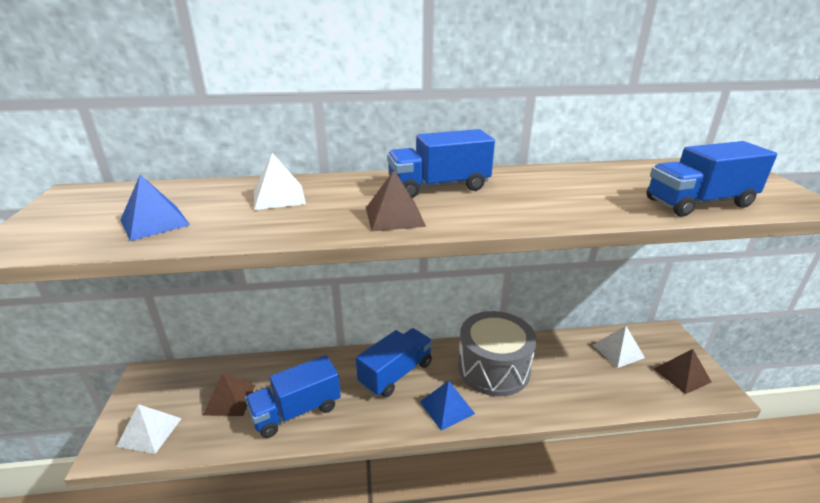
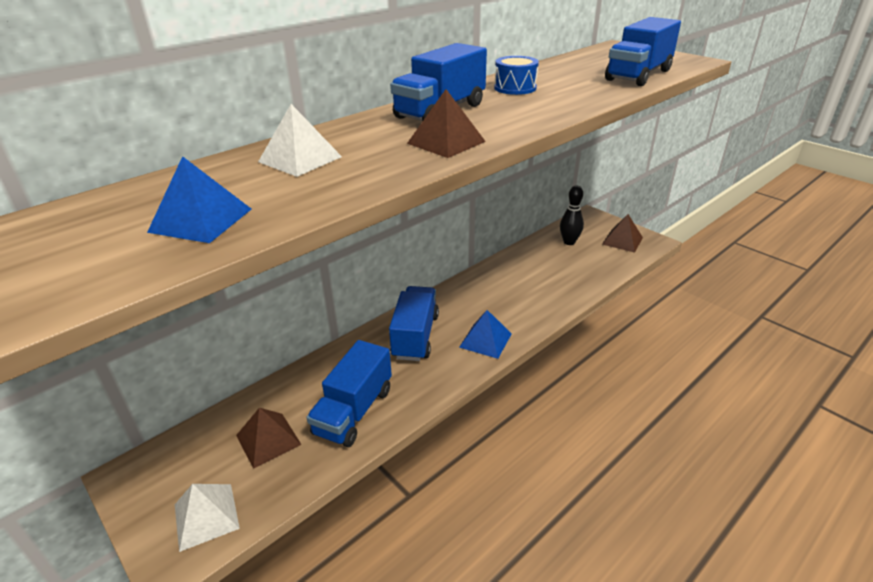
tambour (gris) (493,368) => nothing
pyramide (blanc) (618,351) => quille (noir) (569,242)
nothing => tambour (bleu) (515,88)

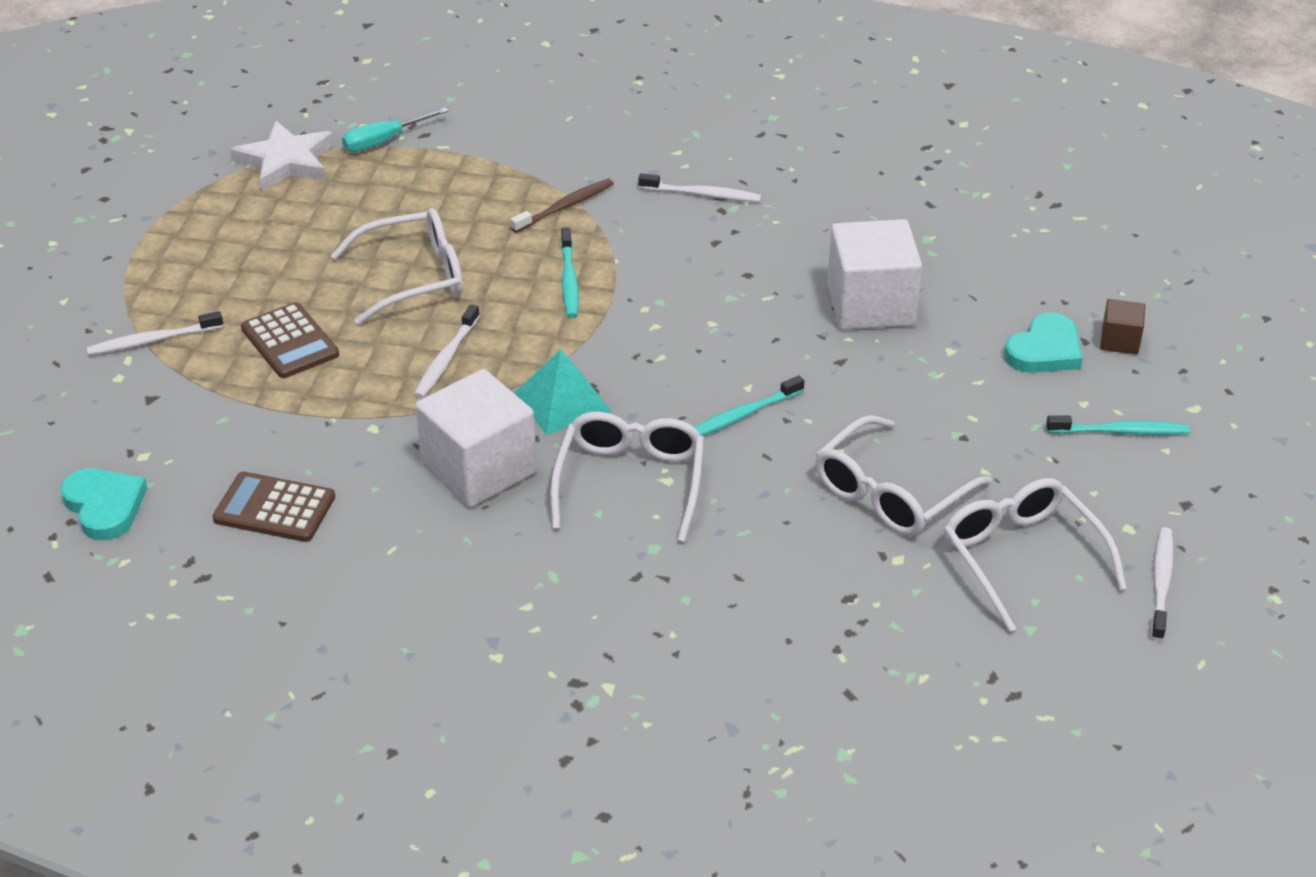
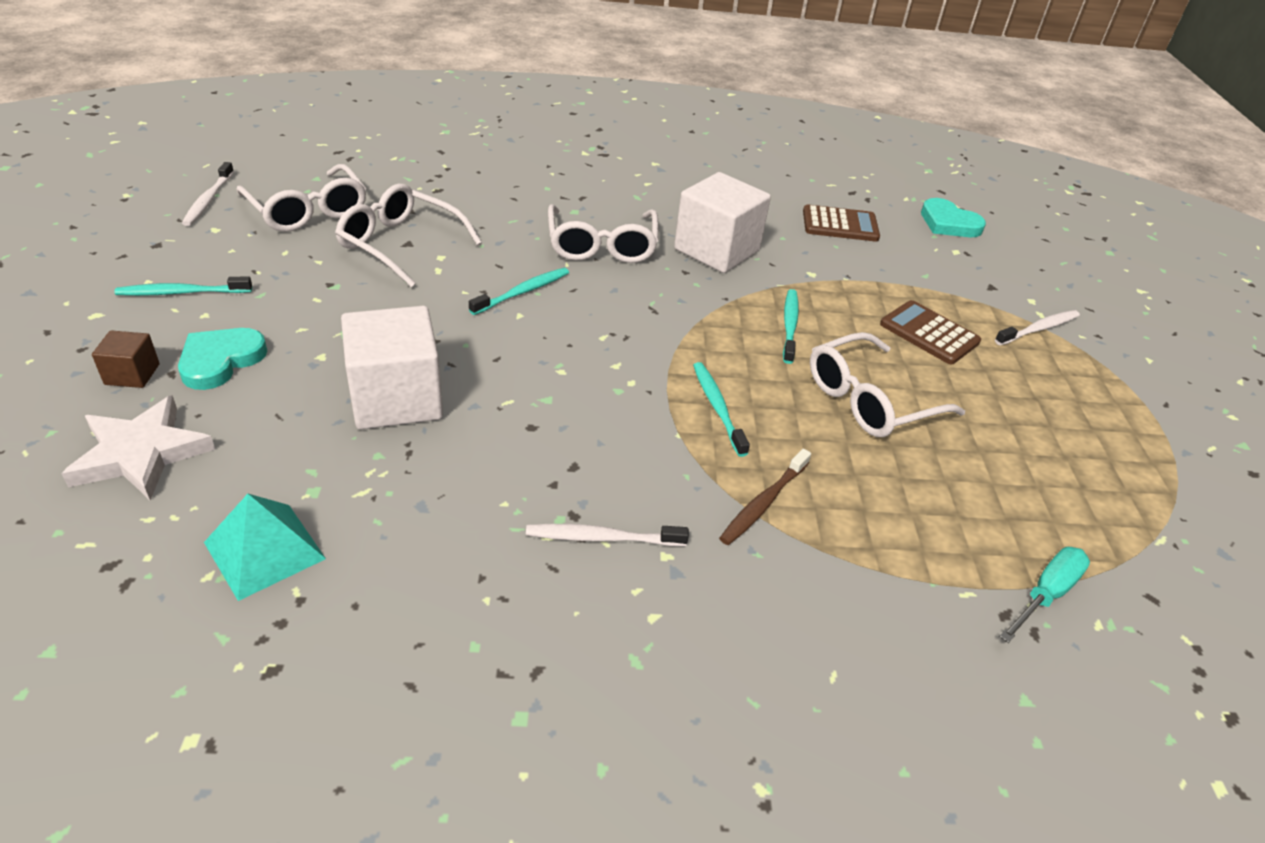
étoile (blanc) (286,161) => étoile (blanc) (141,453), move
brosse à dents (blanc) (446,359) => brosse à dents (turquoise) (789,325)
pyramide (turquoise) (562,402) => pyramide (turquoise) (264,550), move
lunettes (blanc) (890,493) => lunettes (blanc) (400,244), 90 degrees counterclockwise

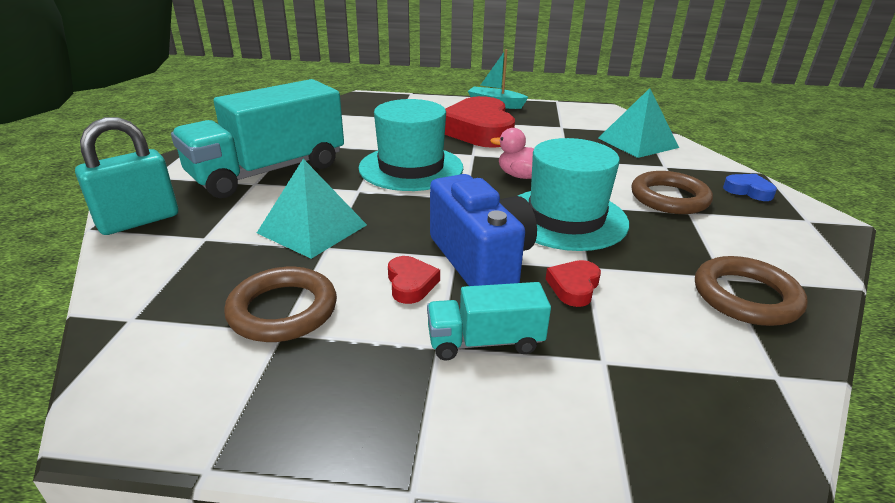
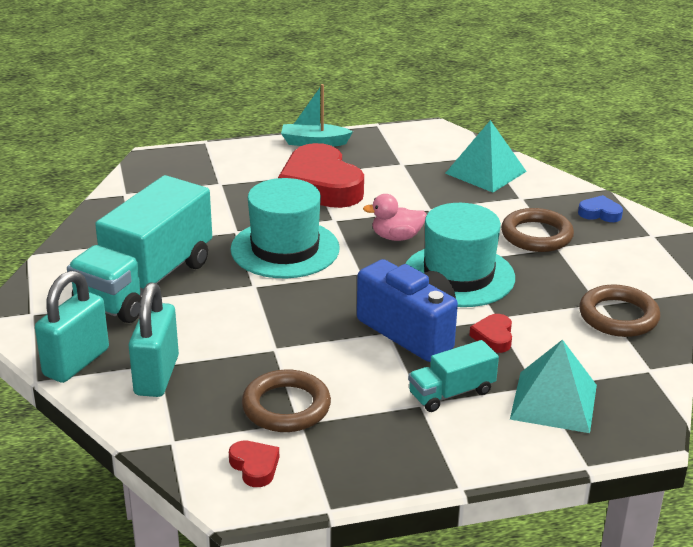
pyramide (turquoise) (312,229) => pyramide (turquoise) (554,402), move
cœur (rouge) (411,284) => cœur (rouge) (255,467), move
nothing => cadenas (turquoise) (156,376)

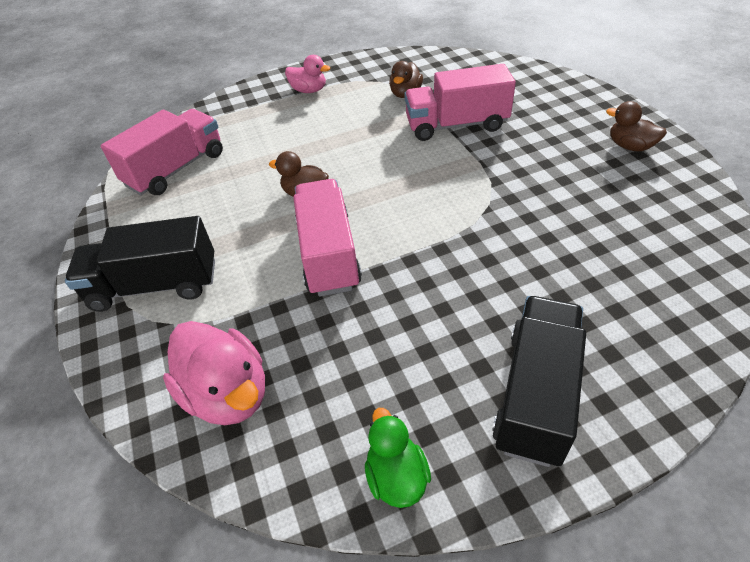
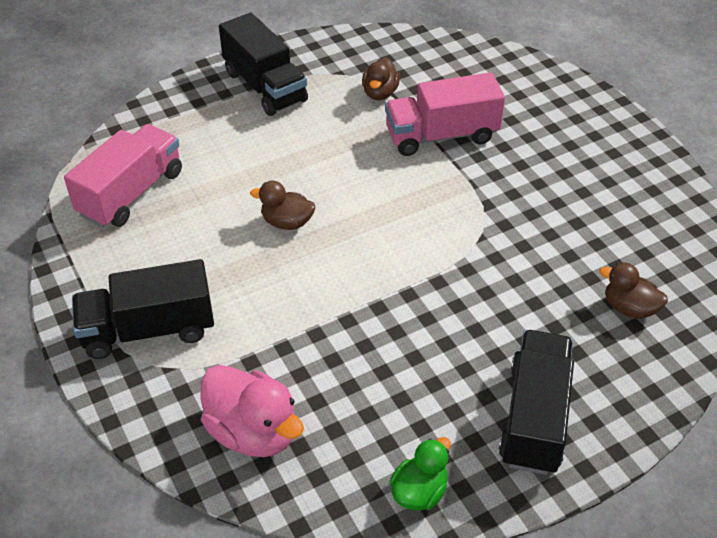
canard (rose) (309,90) => camion (noir) (265,87)
canard (marron) (630,146) => canard (marron) (629,308), move
camion (rose) (328,254) => nothing
canard (vert) (396,476) => canard (vert) (419,491), 60 degrees clockwise

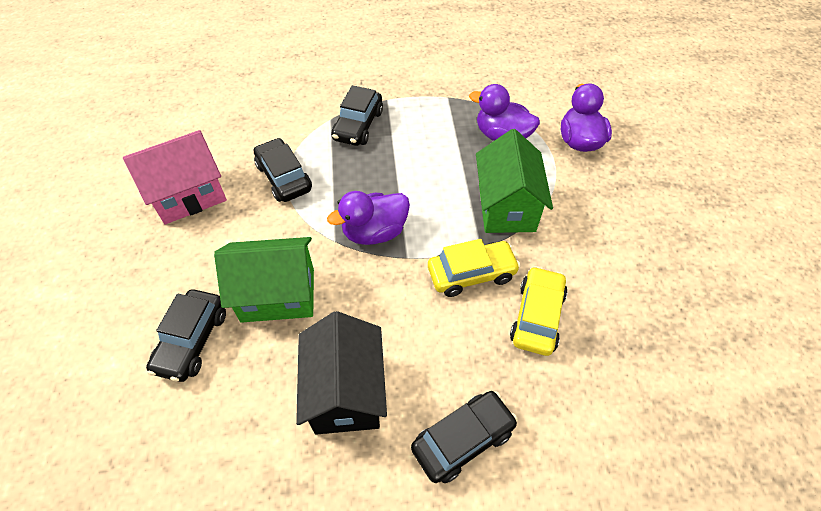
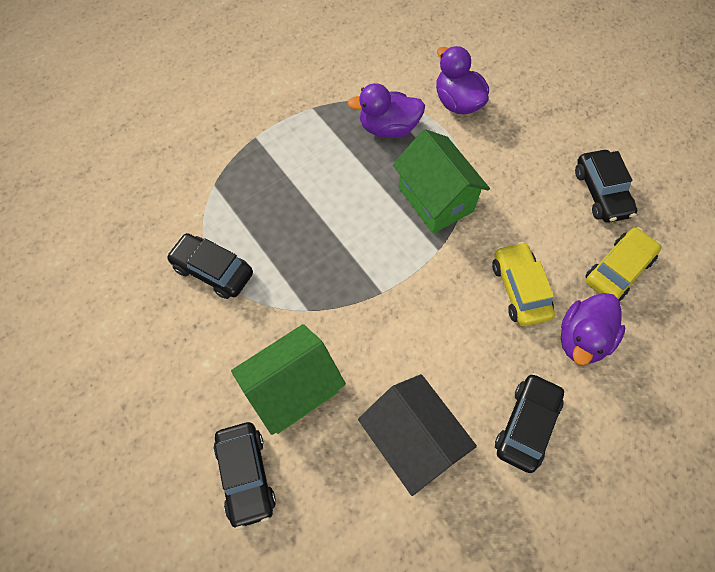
voiture (noir) (358,125) => voiture (noir) (601,193), move
maison (rose) (189,195) => nothing
canard (violet) (374,232) => canard (violet) (582,339), move
voiture (jaune) (471,274) => voiture (jaune) (618,270), move

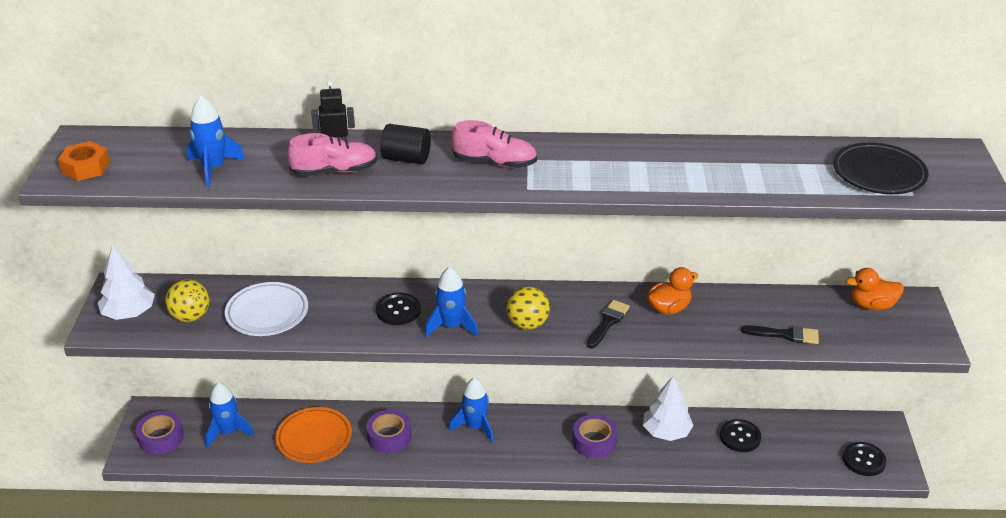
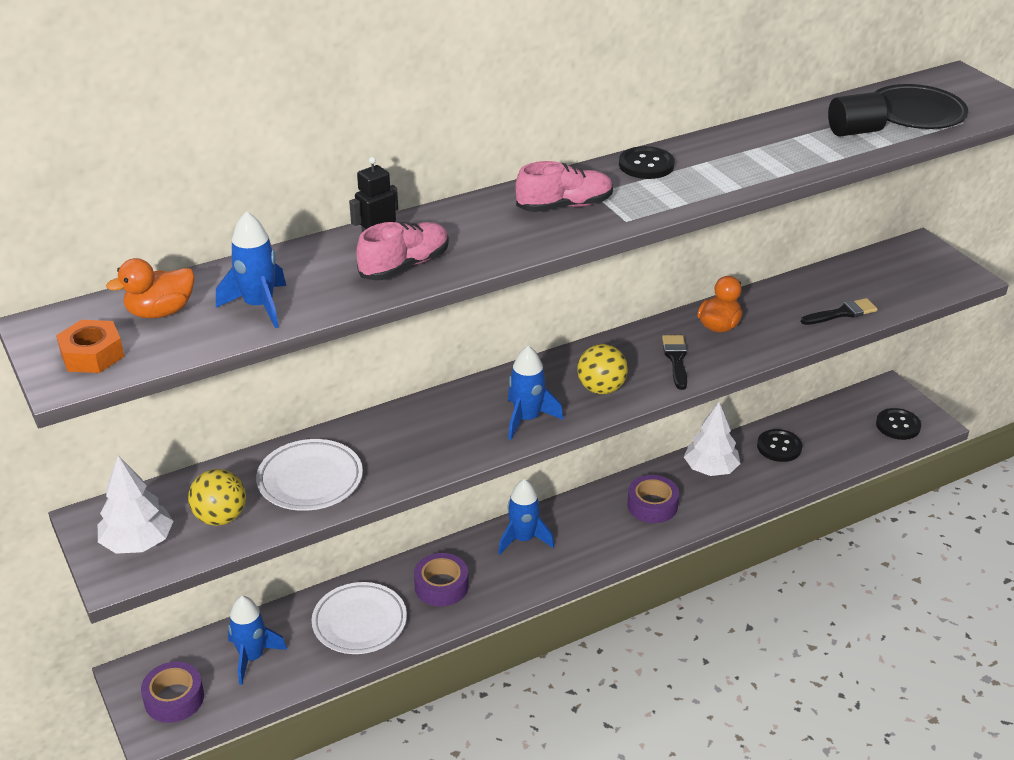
cylindre (noir) (406,159) => cylindre (noir) (854,131), move
canard (orange) (872,305) => canard (orange) (160,312), move
bouton (noir) (398,310) => bouton (noir) (646,165), move
assiette (orange) (314,438) => assiette (blanc) (359,622)

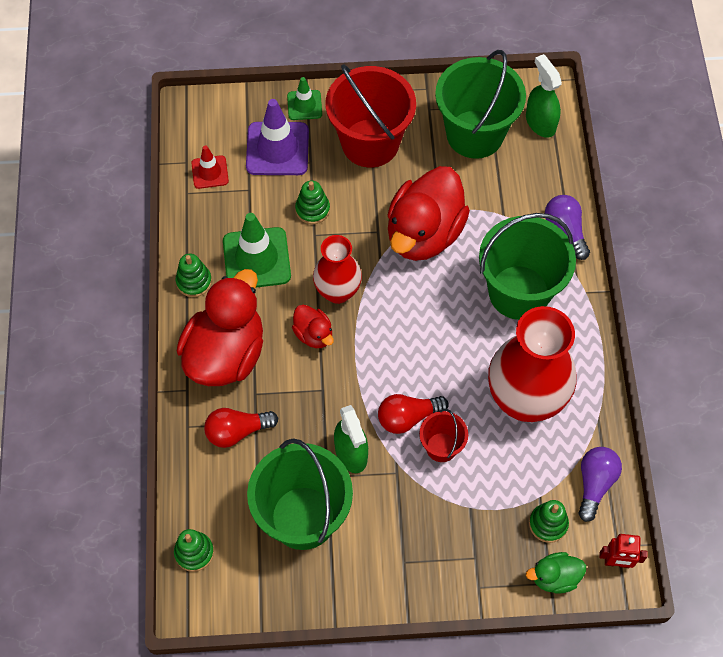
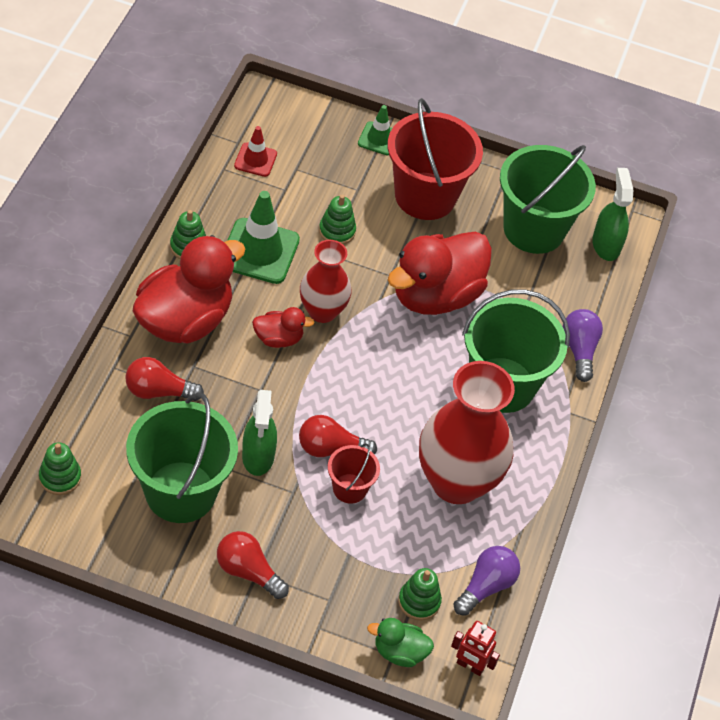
cône de chantier (violet) (277,149) => nothing
canard (rouge) (314,334) => canard (rouge) (278,339), 75 degrees counterclockwise
nothing => ampoule (rouge) (248,571)

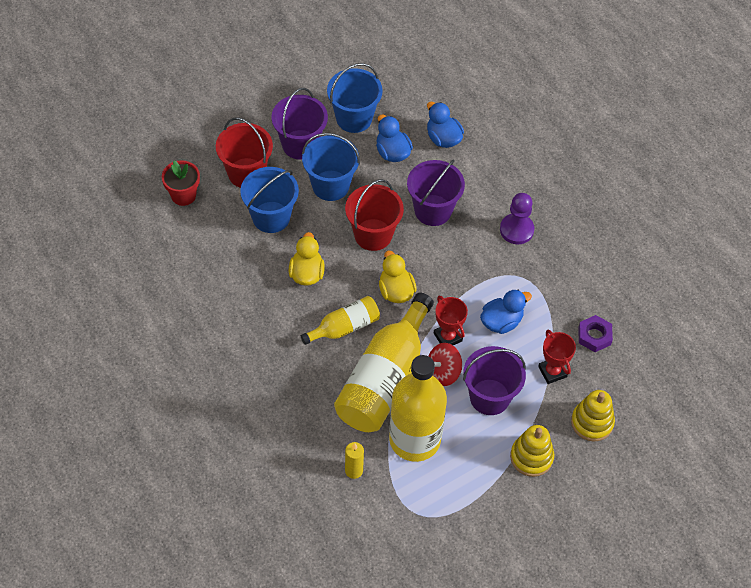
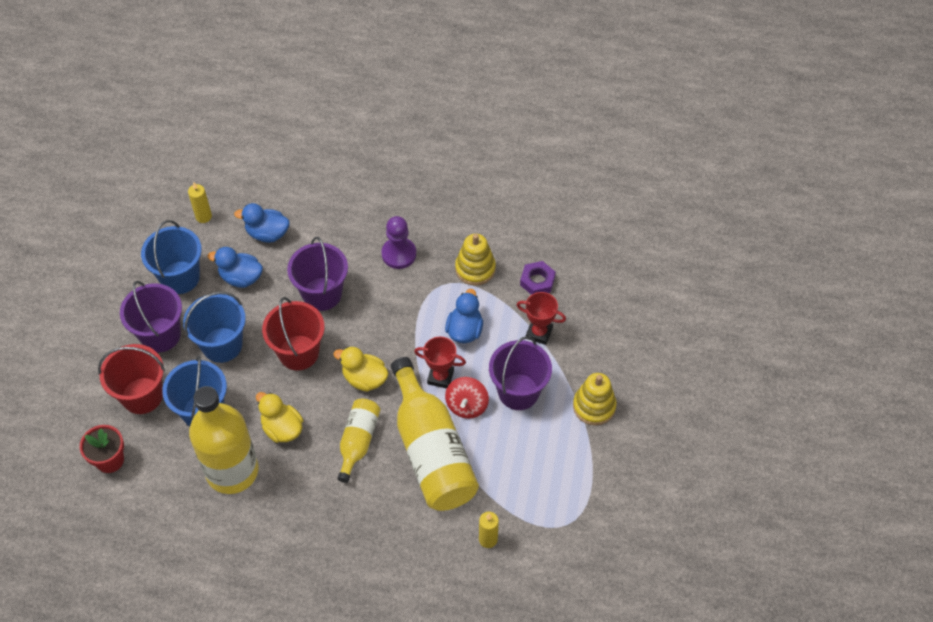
bouteille (jaune) (414,439) => bouteille (jaune) (232,471), move
jouet à empiler (jaune) (592,422) => jouet à empiler (jaune) (475,268), move
nothing => bougie (jaune) (203,216)

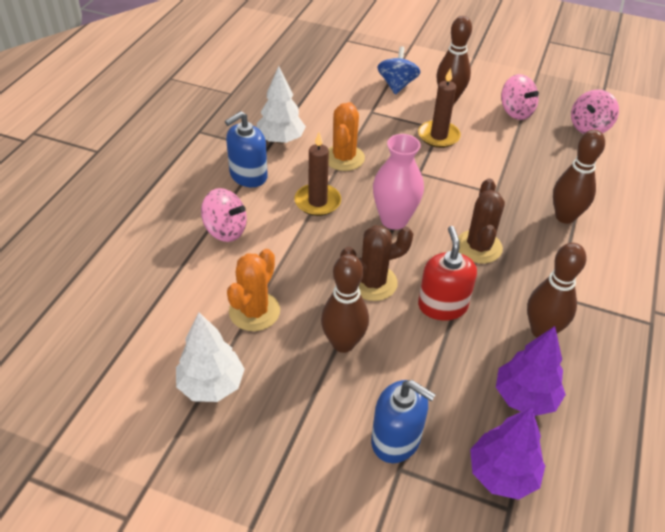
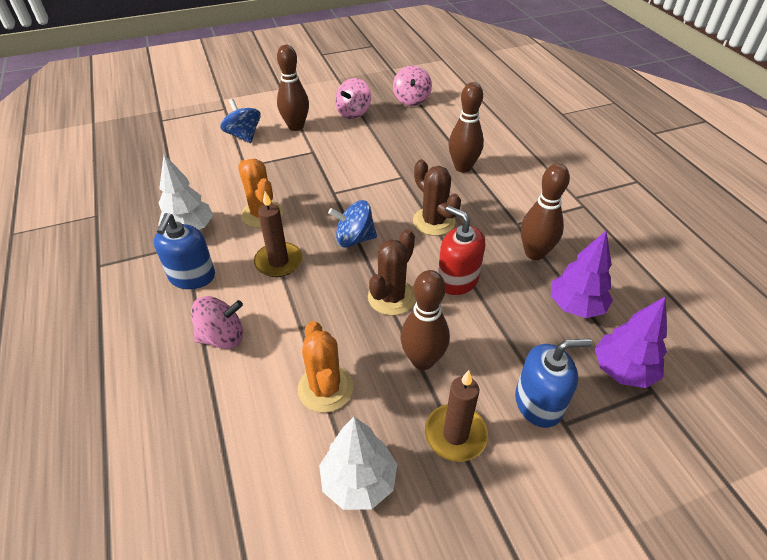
bougie (marron) (438,136) => bougie (marron) (455,434), move
toupie (rose) (515,112) => toupie (rose) (353,113), 105 degrees clockwise
vase (rose) (394,220) => toupie (bleu) (354,239)

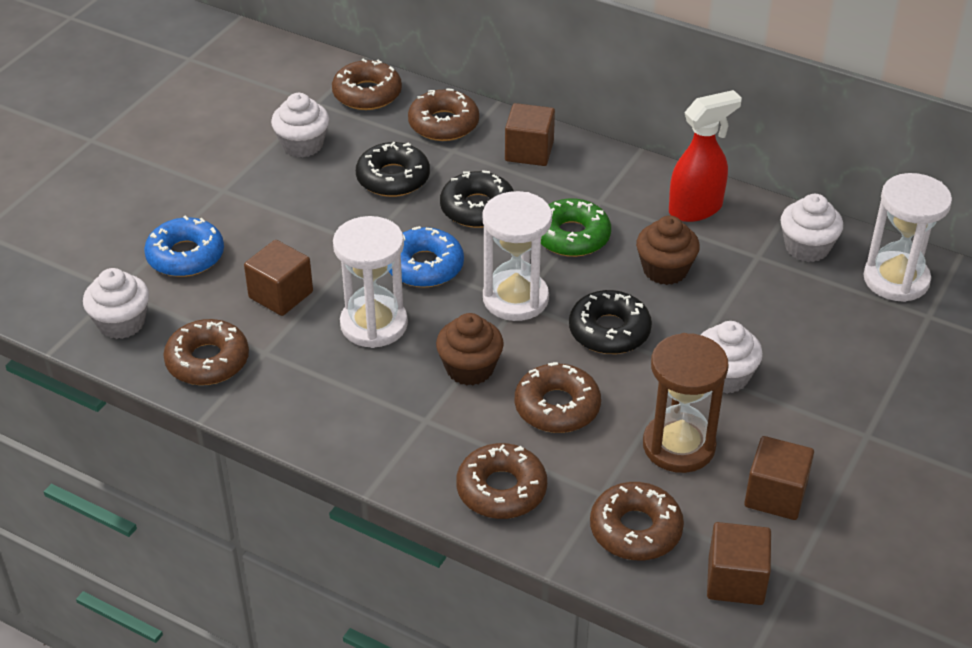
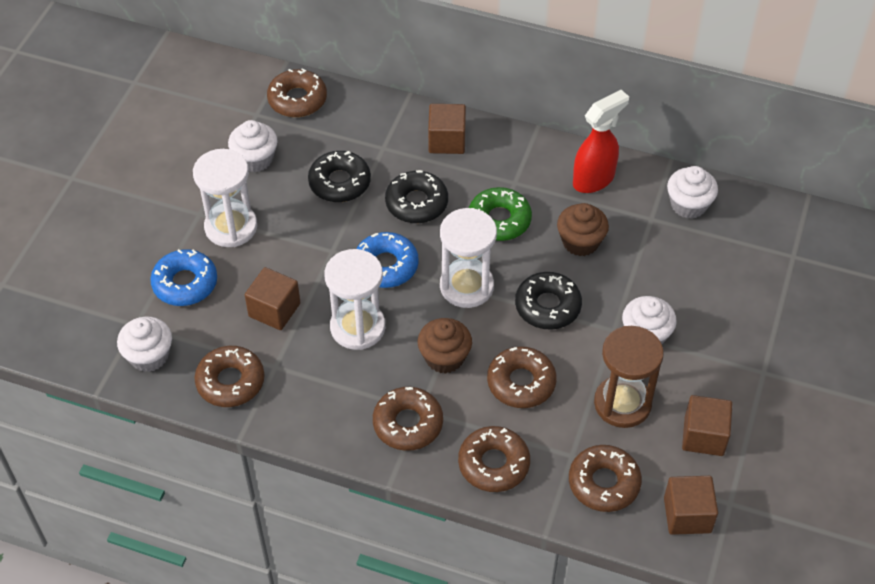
beignet (marron) (443,124) => beignet (marron) (408,424), move
sablier (blanc) (896,279) => sablier (blanc) (231,227), move

